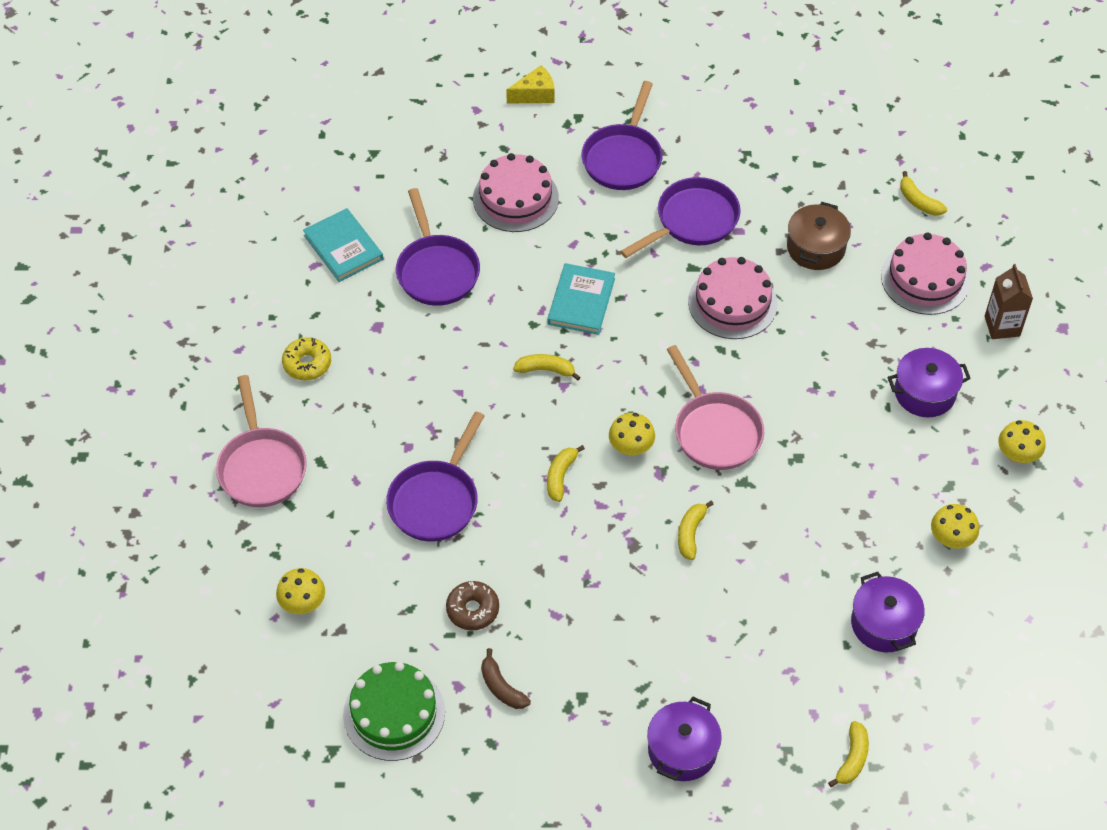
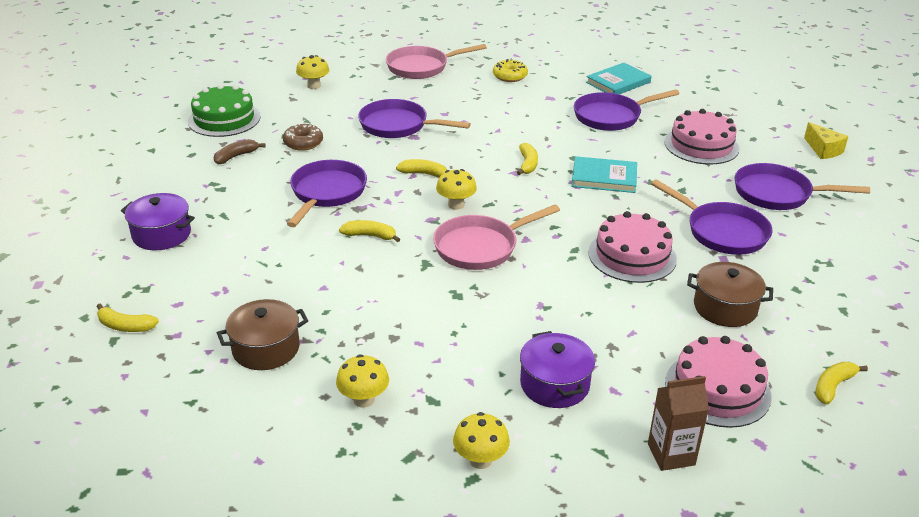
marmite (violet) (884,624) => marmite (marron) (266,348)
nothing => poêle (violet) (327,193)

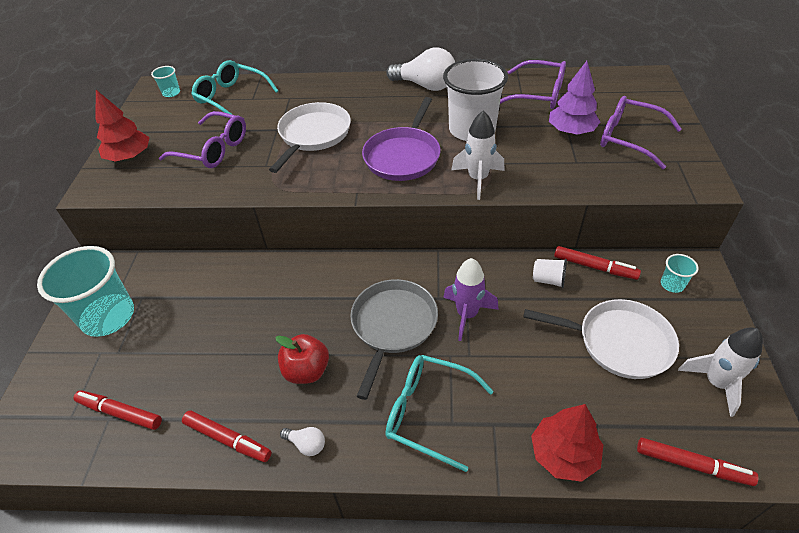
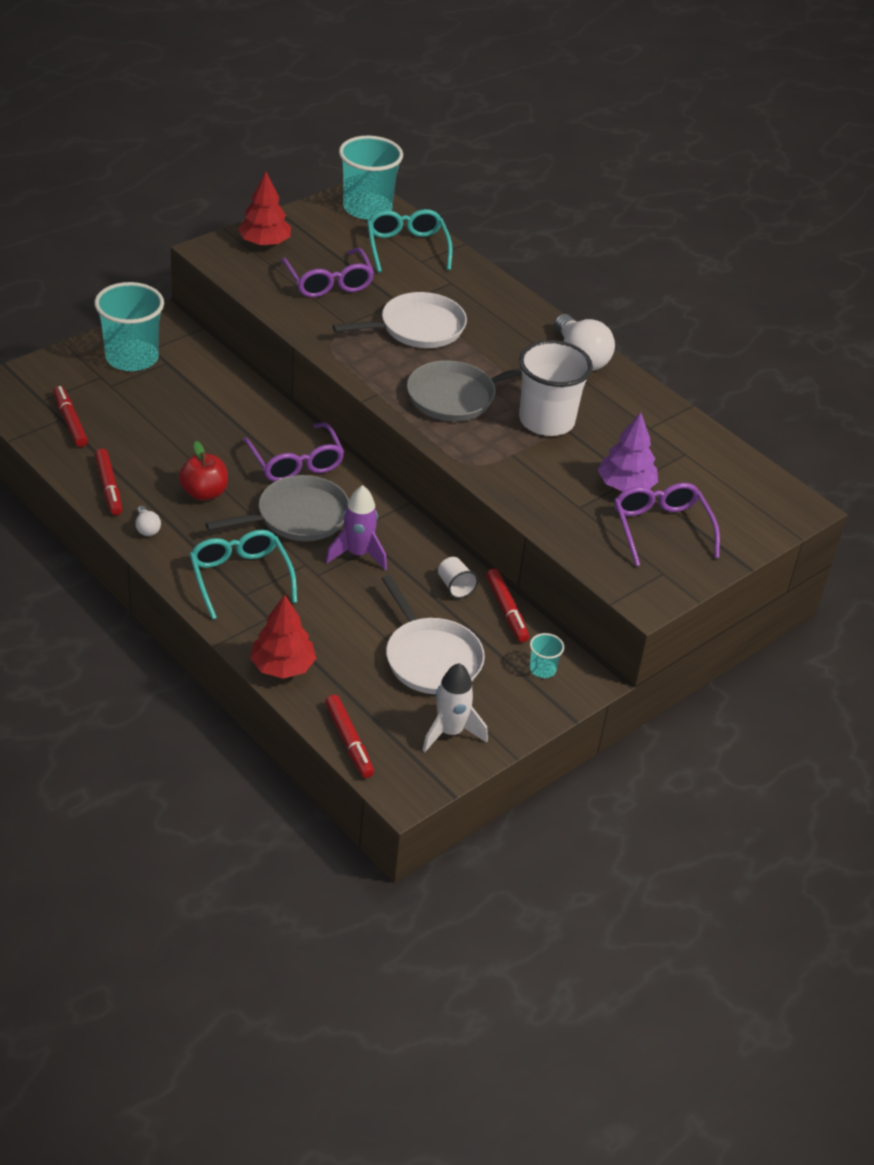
lunettes (violet) (538,94) => lunettes (violet) (296,463), move
gobelet (turquoise) (171,93) => gobelet (turquoise) (367,208), x2.30
poêle (violet) (403,156) => poêle (gris) (455,397)
fusée (blanc) (478,179) => nothing

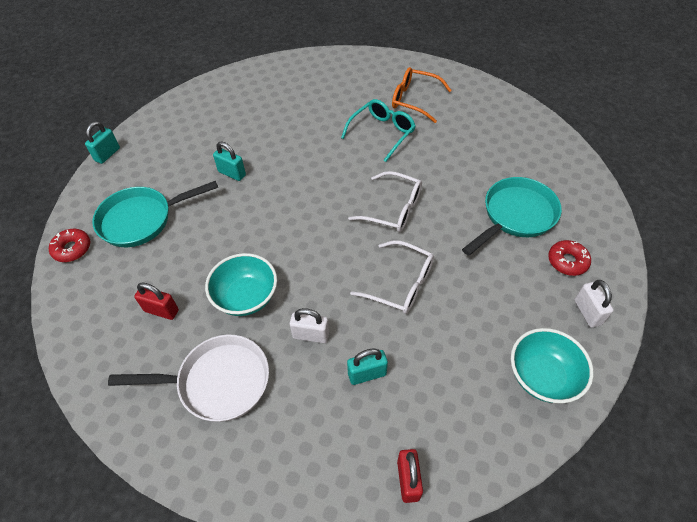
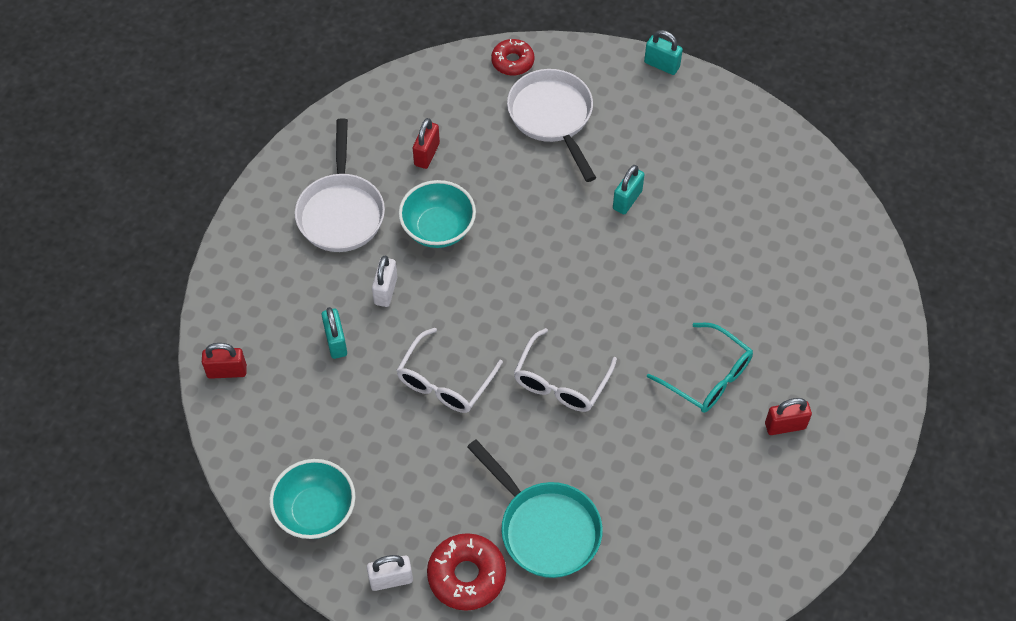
lunettes (orange) (414,100) => cadenas (rouge) (785,426)
poêle (turquoise) (141,220) => poêle (blanc) (552,117)
beignet (rouge) (567,261) => beignet (rouge) (466,575), x1.51

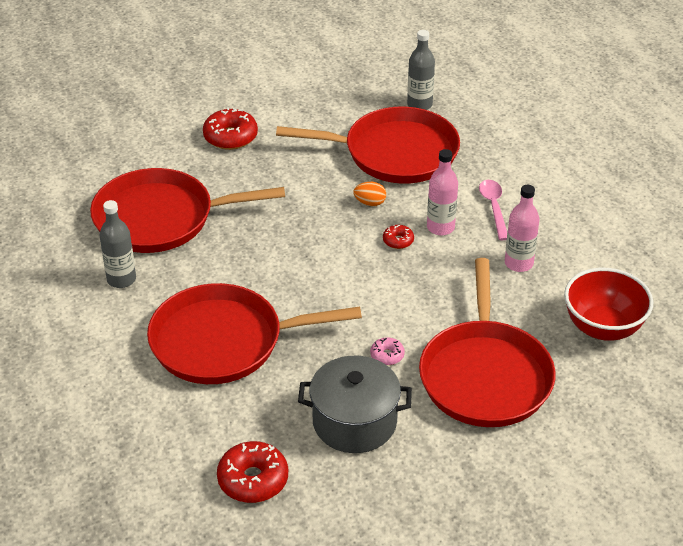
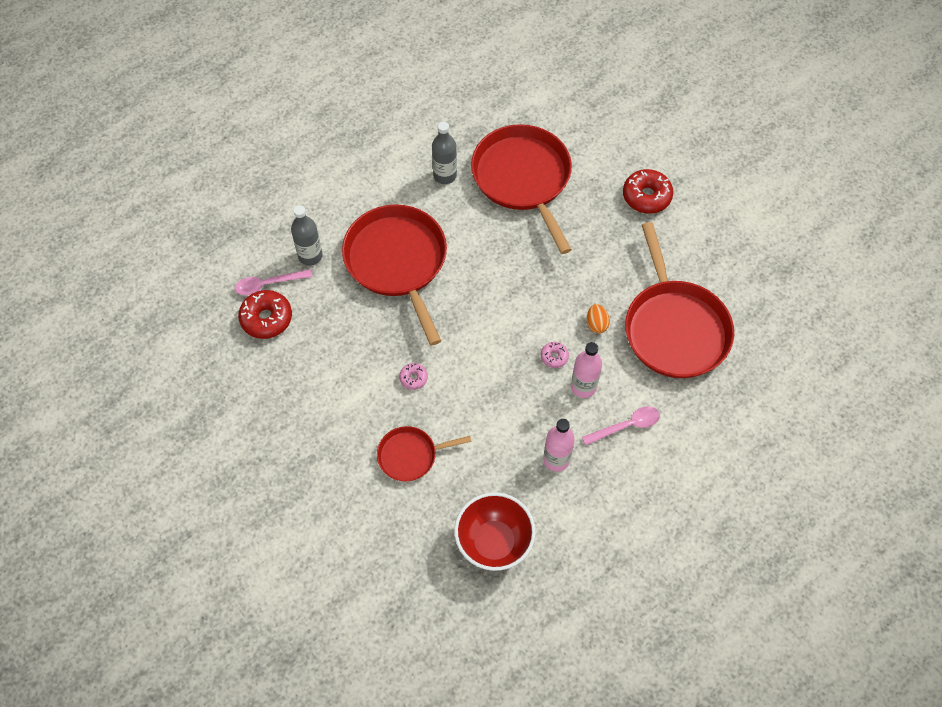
bouteille (gris) (419,105) => bouteille (gris) (310,256), move
beignet (rouge) (398,241) => beignet (rose) (554,357)
poêle (rouge) (485,375) => poêle (rouge) (410,455), x0.52
marmite (gris) (354,422) => nothing
nothing => cuillère (rose) (268,284)

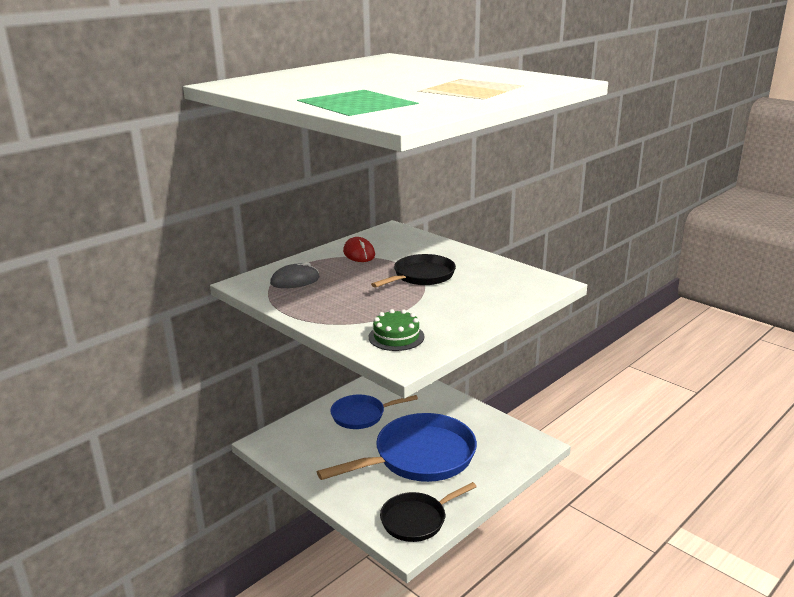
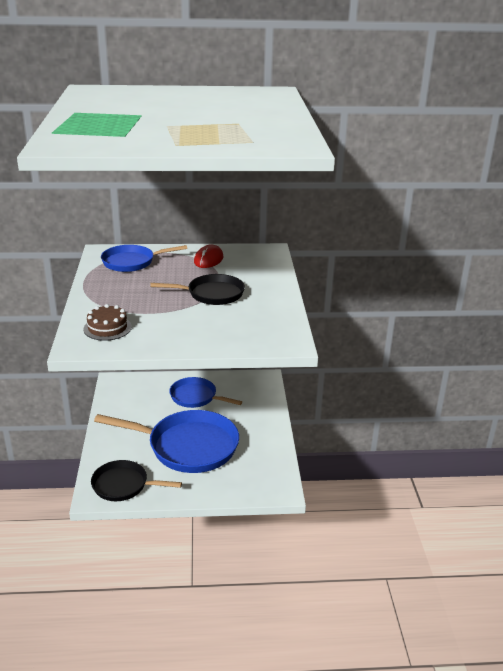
souris (gris) (295,281) => poêle (bleu) (132,262)
gâteau (vert) (396,337) => gâteau (marron) (107,328)

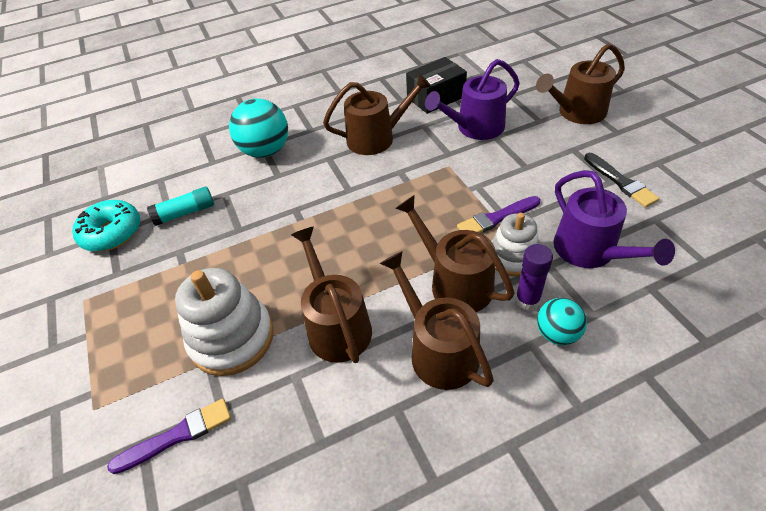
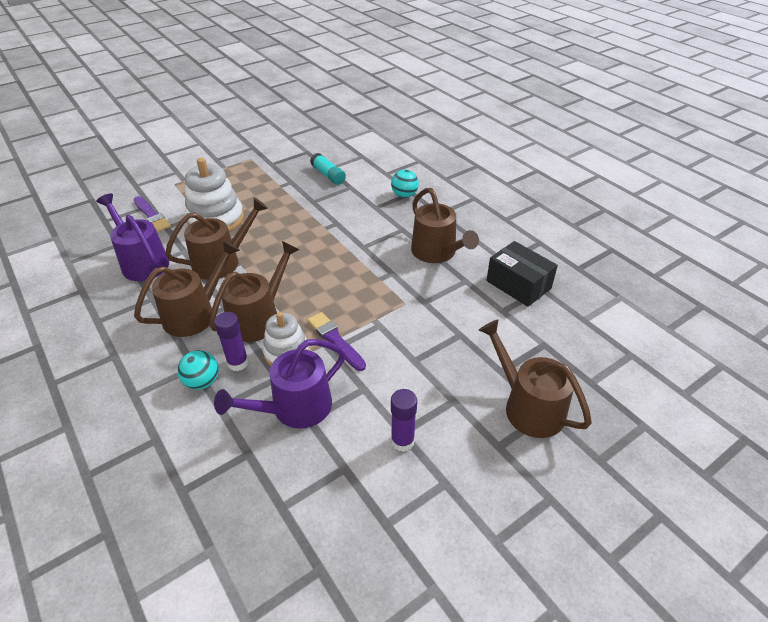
arrosoir (violet) (475,128) => arrosoir (violet) (142,262), move
balle (turquoise) (265,151) => balle (turquoise) (404,195), x0.58
pinceau (noir) (620,181) => bâton de colle (violet) (402,441)
beignet (turquoise) (112,233) => nothing

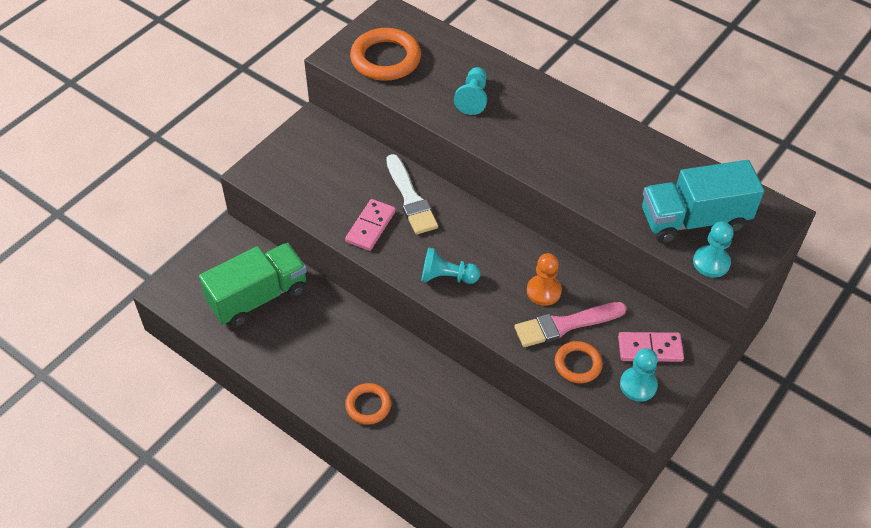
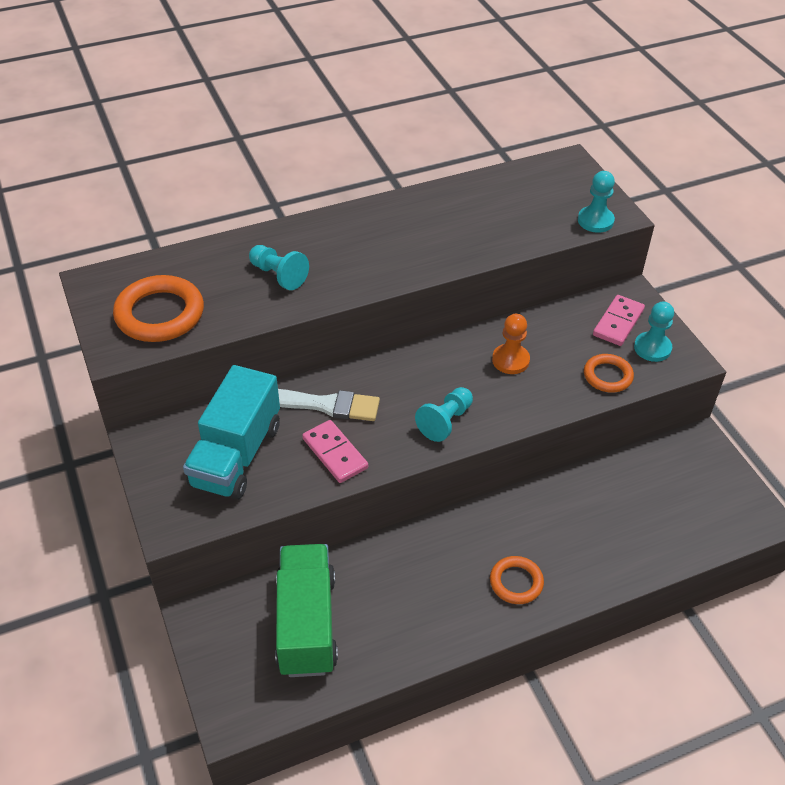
camion (turquoise) (694,220) => camion (turquoise) (236,455), move
pinceau (rose) (565,325) => nothing

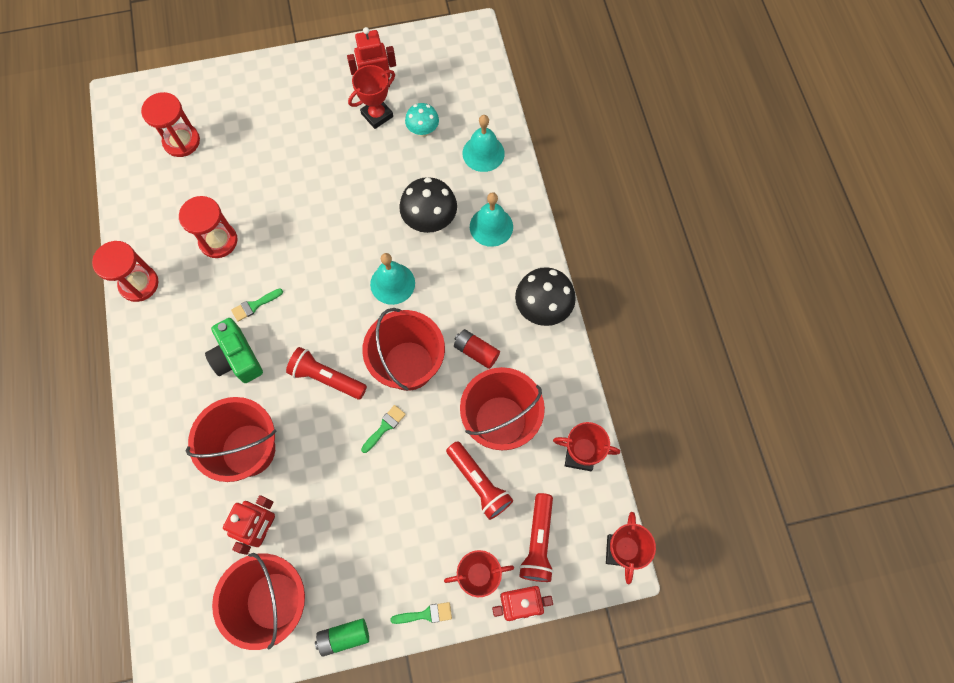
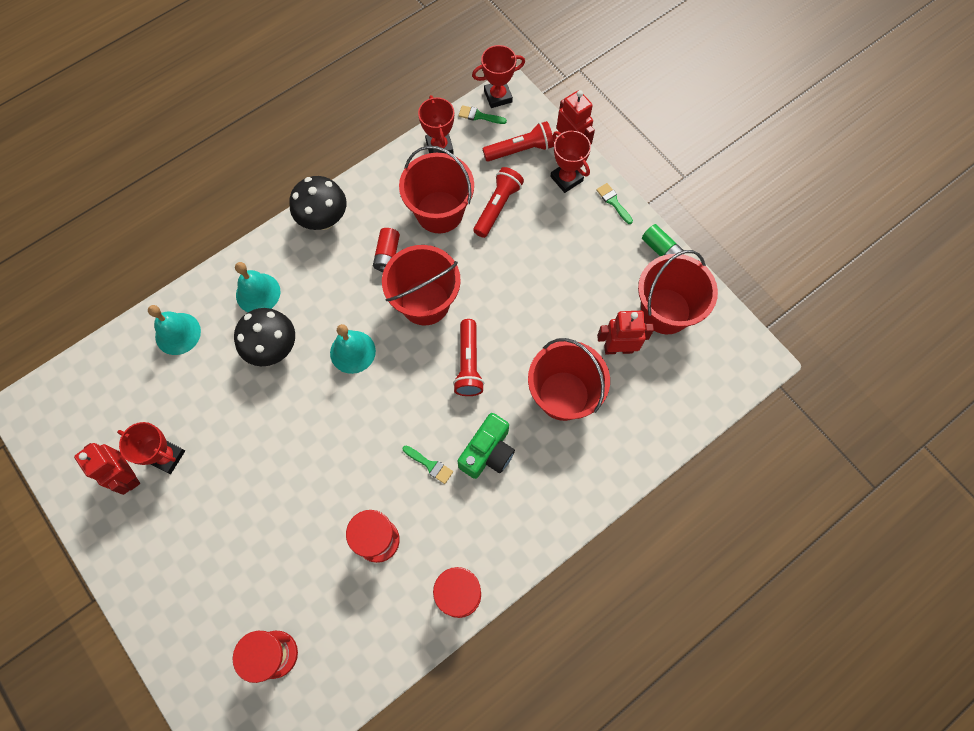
champignon (turquoise) (423,131) => nothing
pinceau (vert) (384,427) => pinceau (vert) (479,116), move

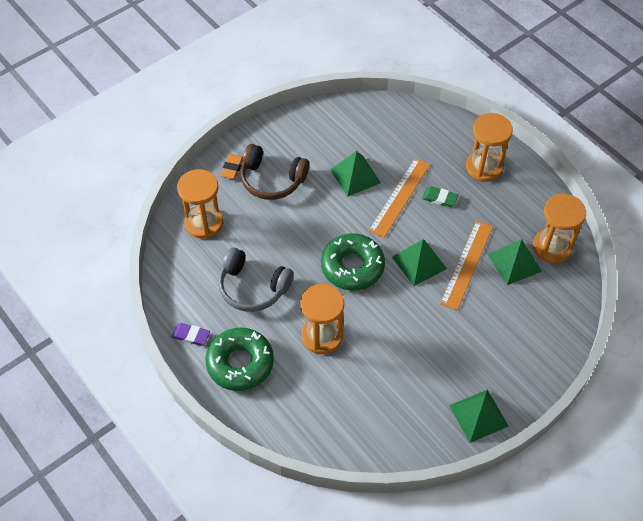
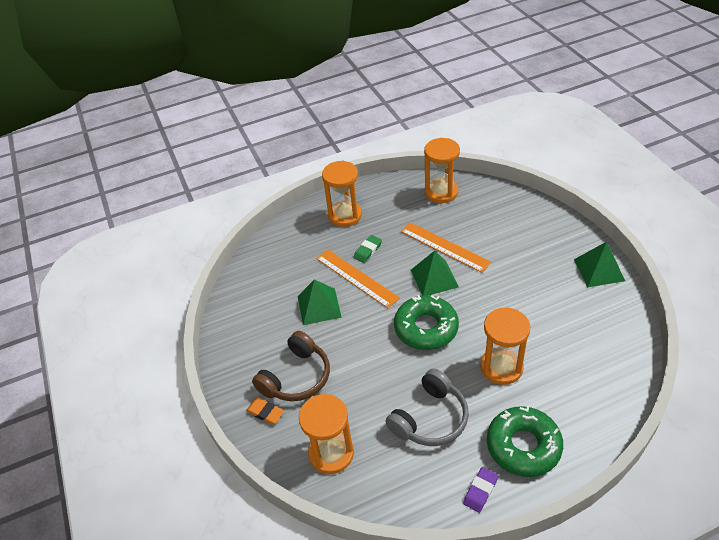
pyramide (vert) (514,262) => nothing

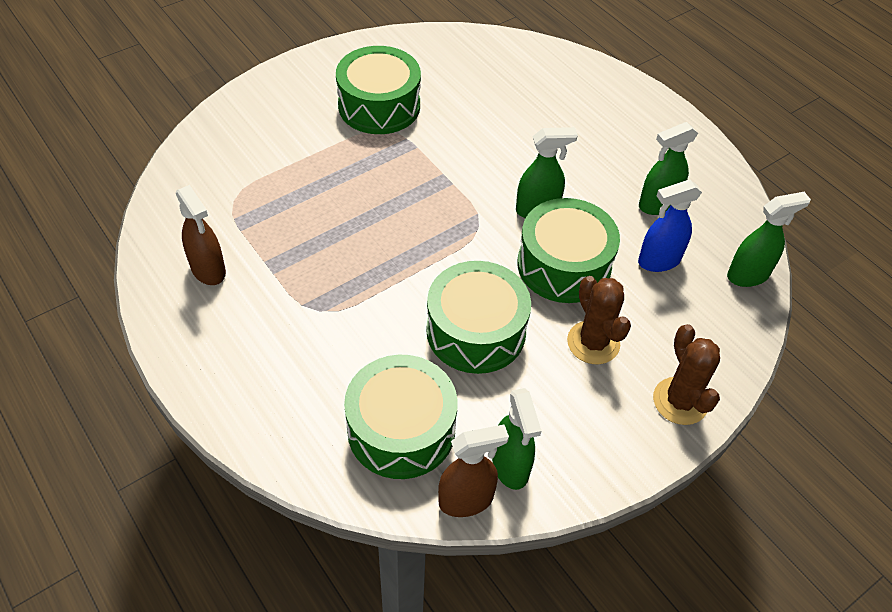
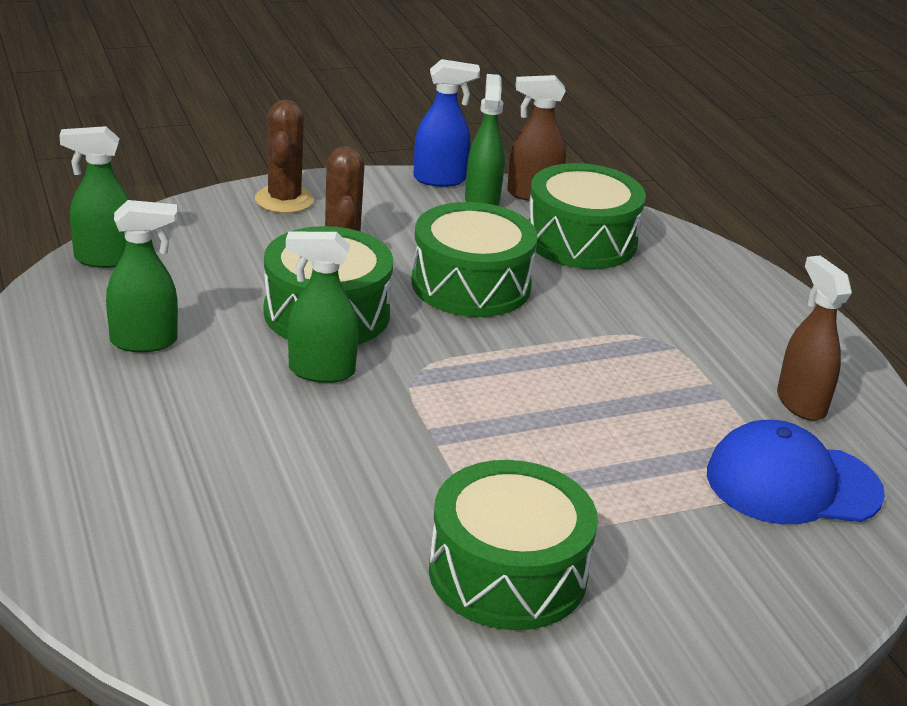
vaporisateur (bleu) (658,261) => vaporisateur (bleu) (440,179), move
nothing => casquette (bleu) (792,483)

